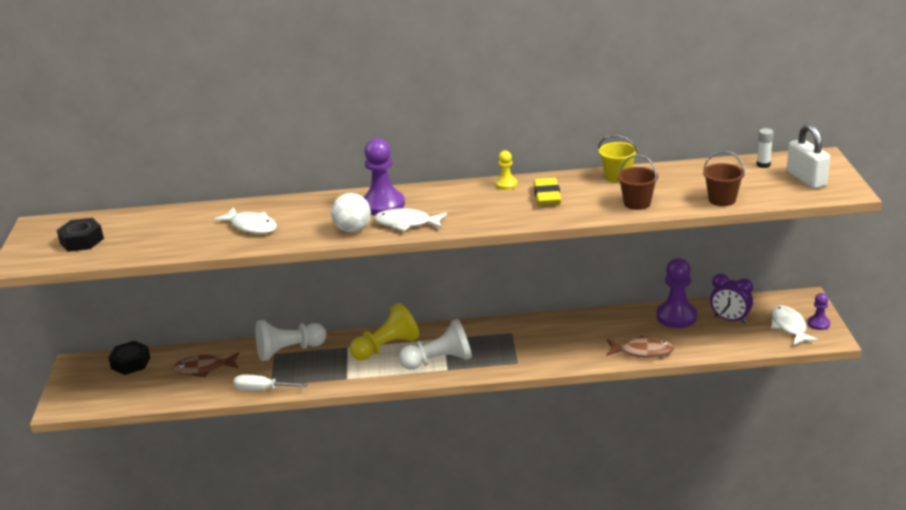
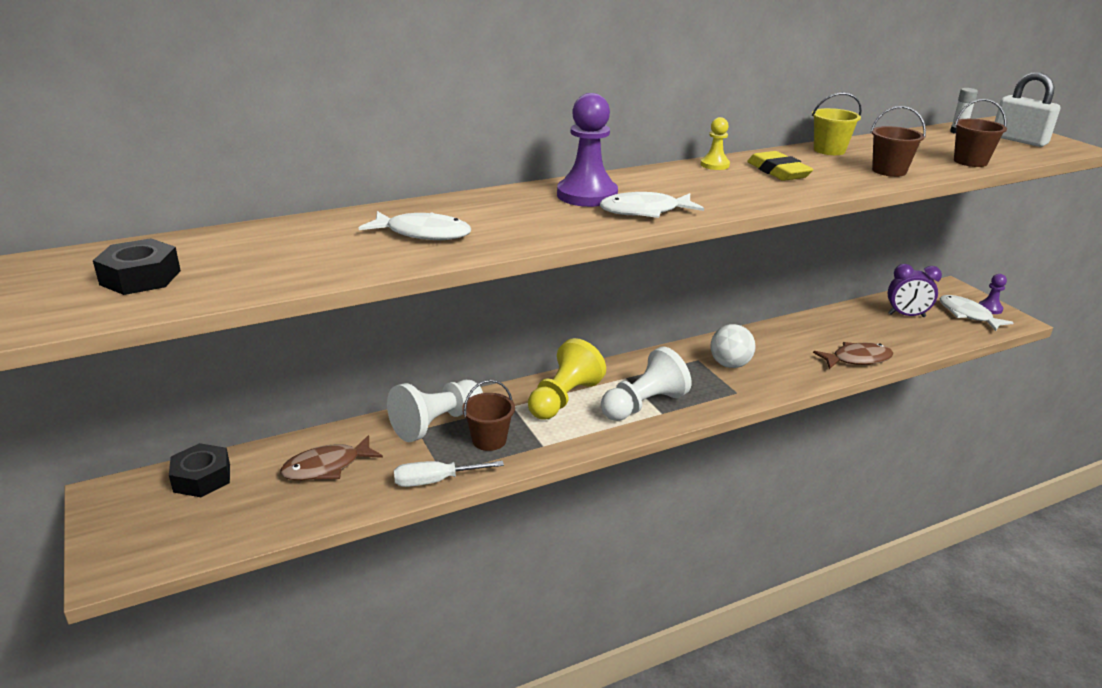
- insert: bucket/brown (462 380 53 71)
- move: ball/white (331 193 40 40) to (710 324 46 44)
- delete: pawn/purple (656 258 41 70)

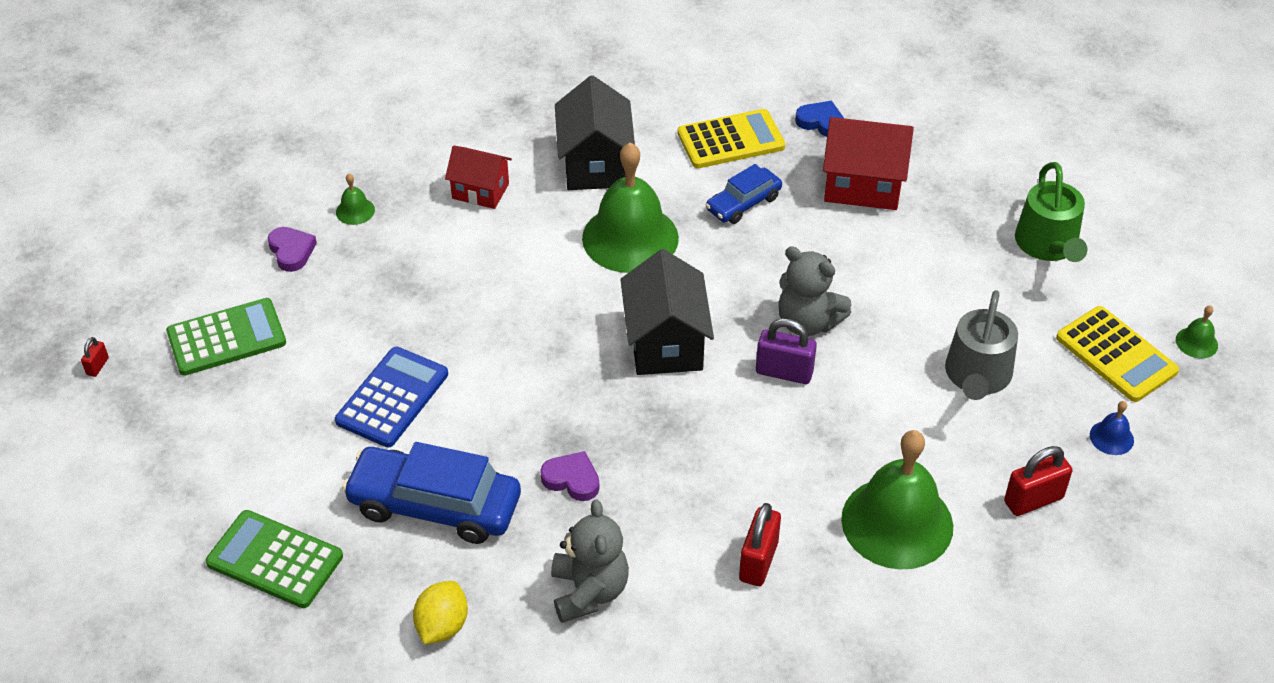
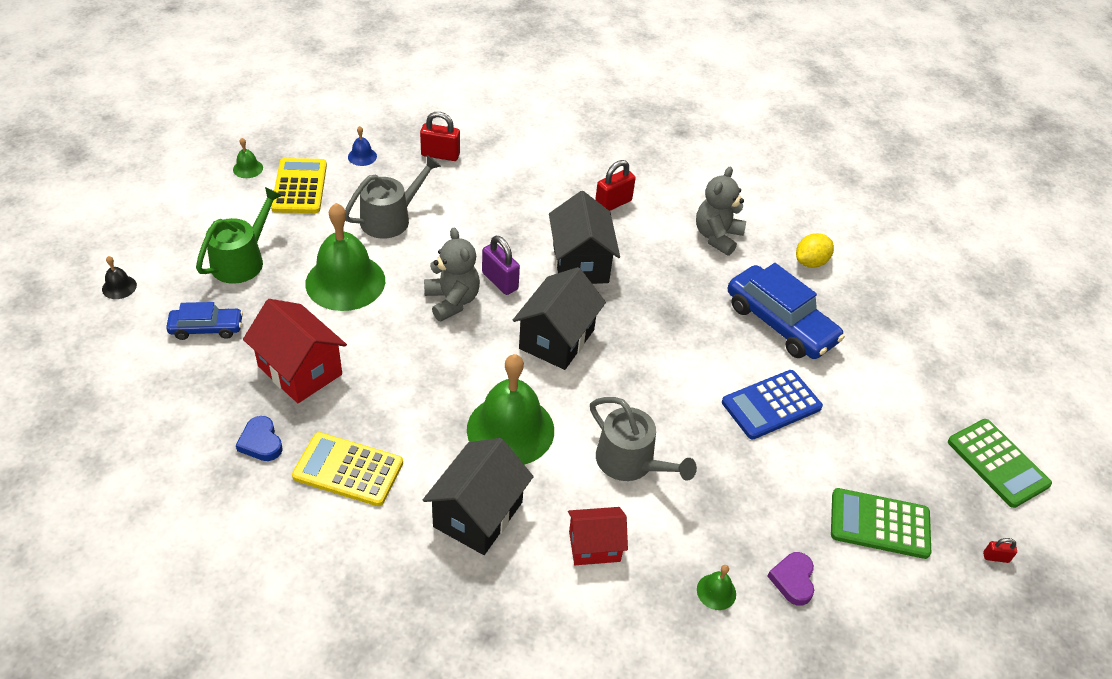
- insert: bell/black (102 256 35 43)
- move: car/blue (705 164 77 60) to (166 302 77 38)
- move: bell/green (841 430 112 139) to (305 203 80 108)
- insert: house/black (549 191 71 93)
- rotate: house/red (445 146 67 63) = (568 507 60 58) 60 degrees counterclockwise
- insert: watering can/grey (590 397 107 84)
- move: calculator/green (206 510 137 98) to (948 419 104 89)
- rotate: padlock/red (81 337 28 40) = (983 538 34 25) 45 degrees clockwise
- delete: heart/purple (540 451 60 50)

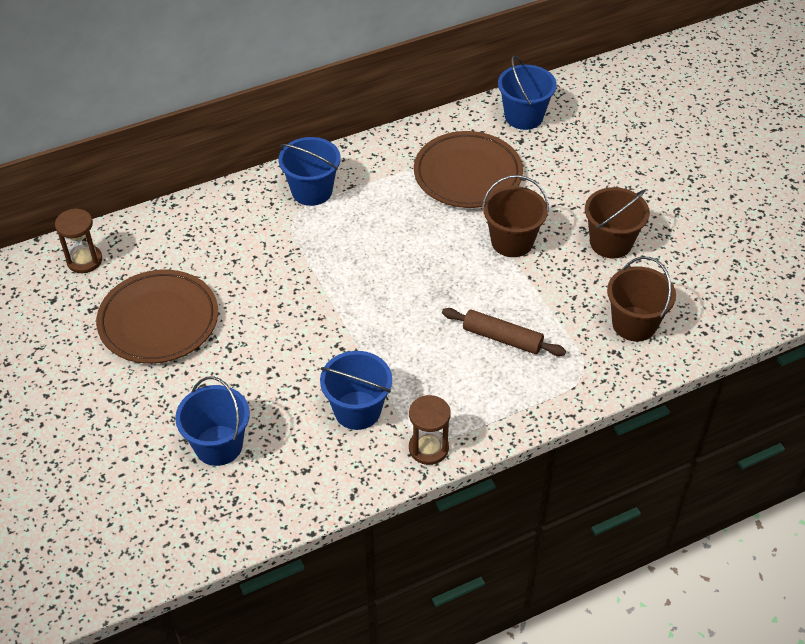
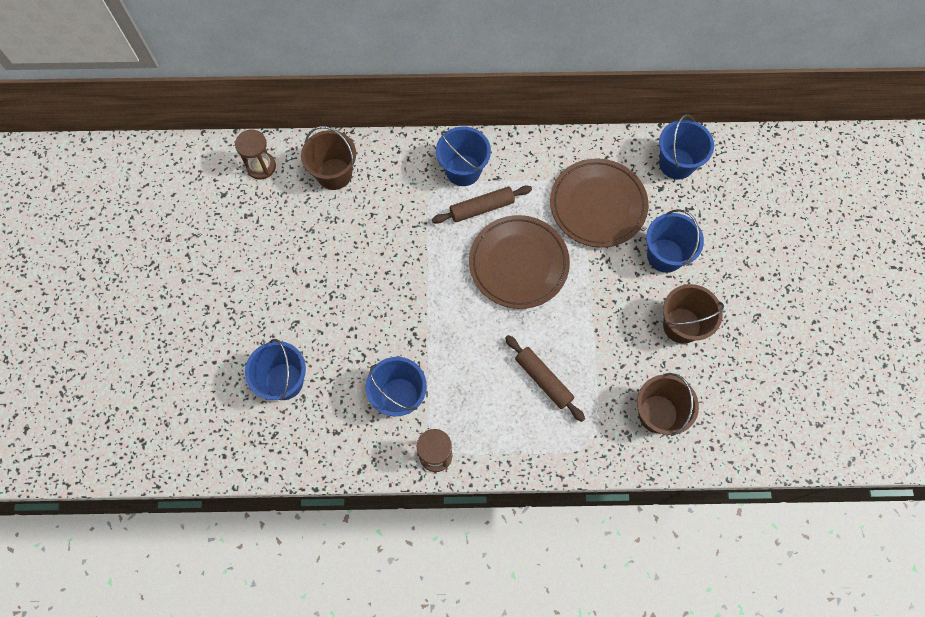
- move: bucket/brown (482 175 67 82) to (301 126 55 64)
- insert: rolling pin/brown (432 185 100 39)
- move: plate/brown (96 270 122 94) to (469 215 101 94)
- insert: bucket/blue (646 209 58 64)

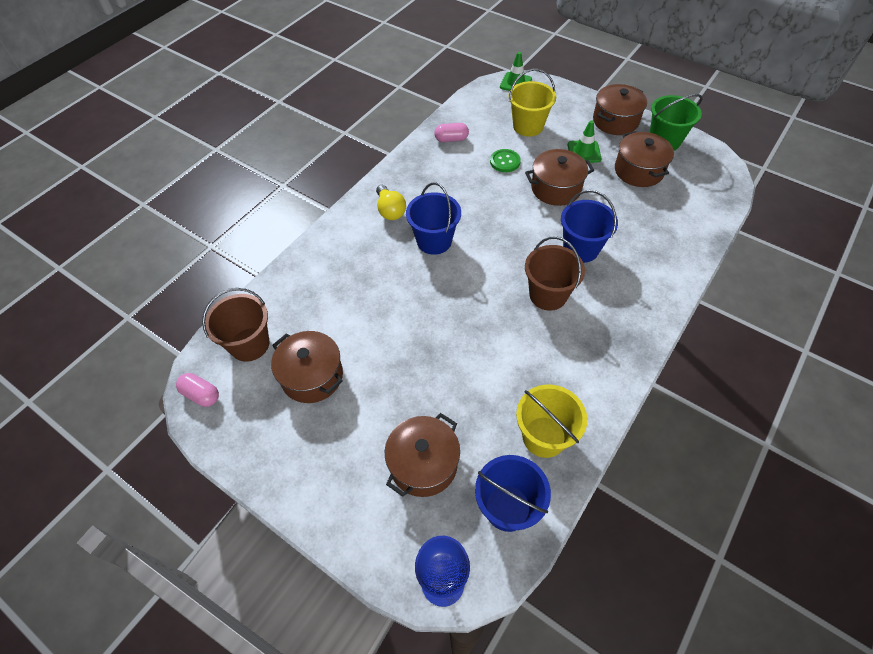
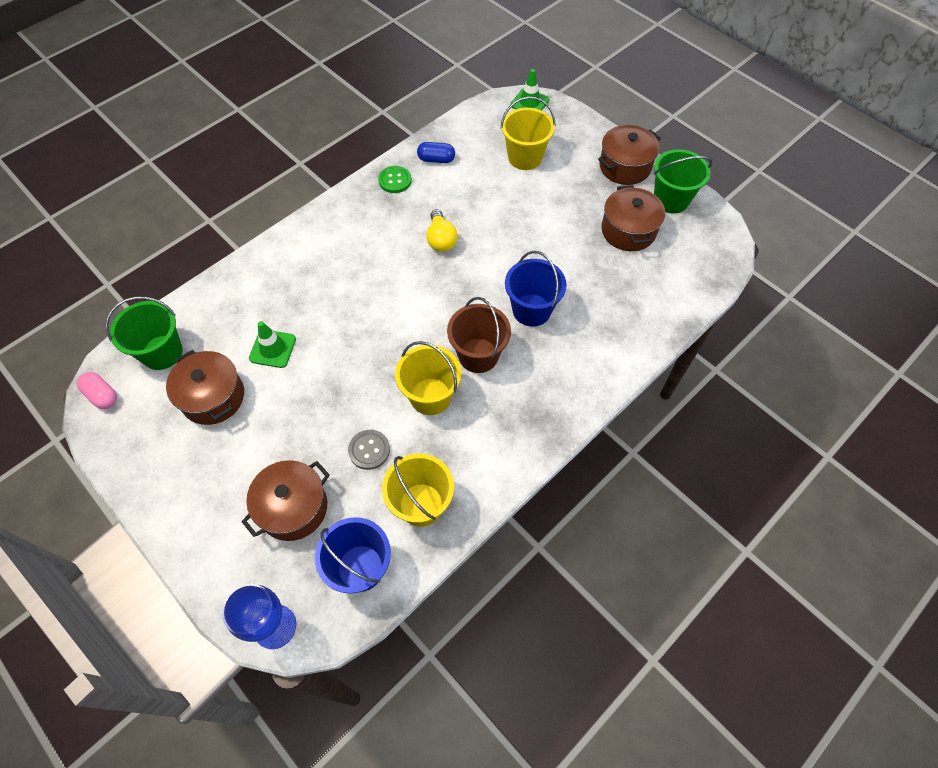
- recolor: bucket/brown (202 288 67 74) to bucket/green (105 296 78 74)
- move: traffic cone/green (568 120 33 43) to (249 321 47 47)
- insert: button/grey (348 430 42 40)
- move: button/green (490 149 31 23) to (378 166 34 27)
- insert: bucket/yellow (395 341 66 74)
- recolor: capsule/pink (434 123 35 19) to capsule/blue (417 142 38 21)
- move: light bulb/yellow (376 185 30 35) to (426 209 32 43)
- delete: bucket/blue (406 182 55 73)
- delete: pot/brown (525 149 69 57)

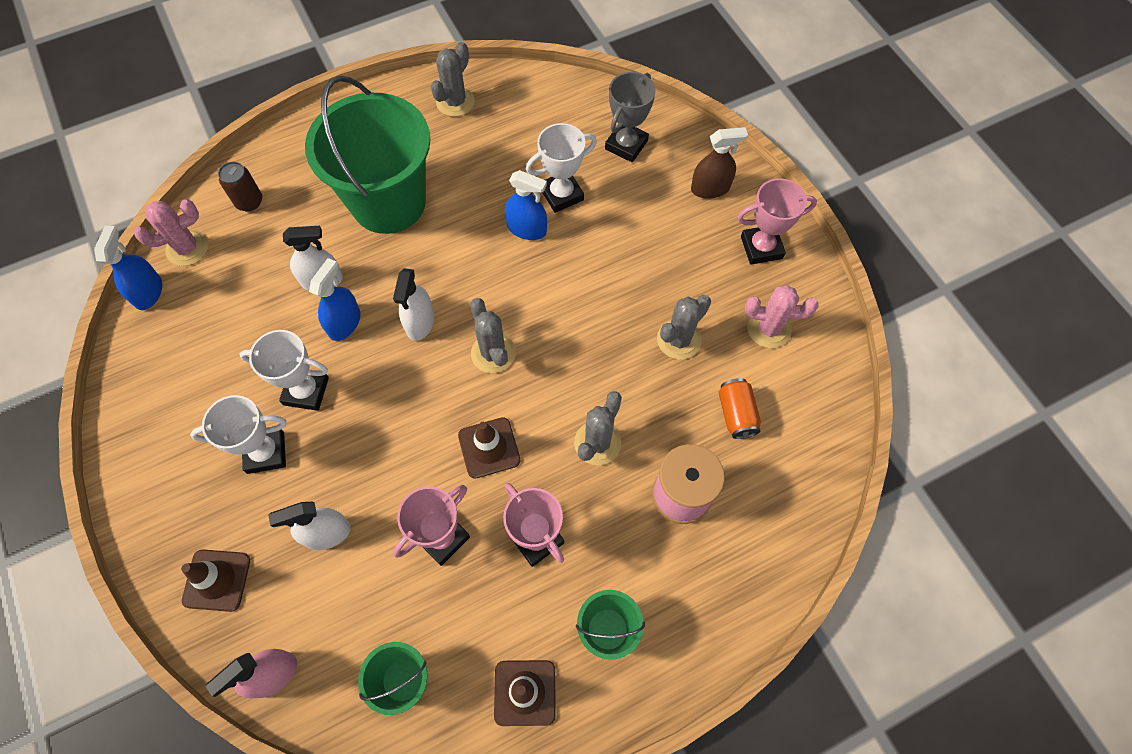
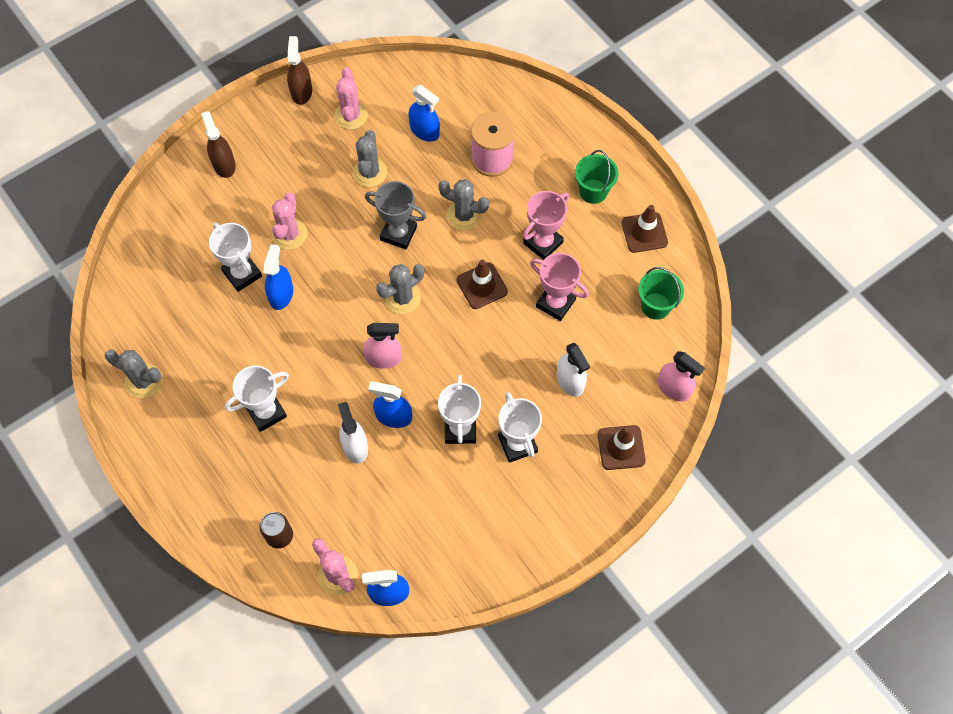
- replace: bucket/green (305 75 125 159) to trophy/white (225 366 64 66)
- insert: cactus/pink (272 193 36 57)
- insert: spray bottle/brown (287 36 25 69)
- rotate: cactus/grey (657 295 54 65) = (353 130 34 57) 60 degrees clockwise
- recolor: spray bottle/white (393 268 41 73) to spray bottle/pink (363 323 39 46)
- move: trophy/grey (605 72 51 90) to (365 181 61 68)
- replace: can/orange (718 378 43 61) to spray bottle/blue (408 85 32 57)
- delete: trophy/pink (737 178 80 87)

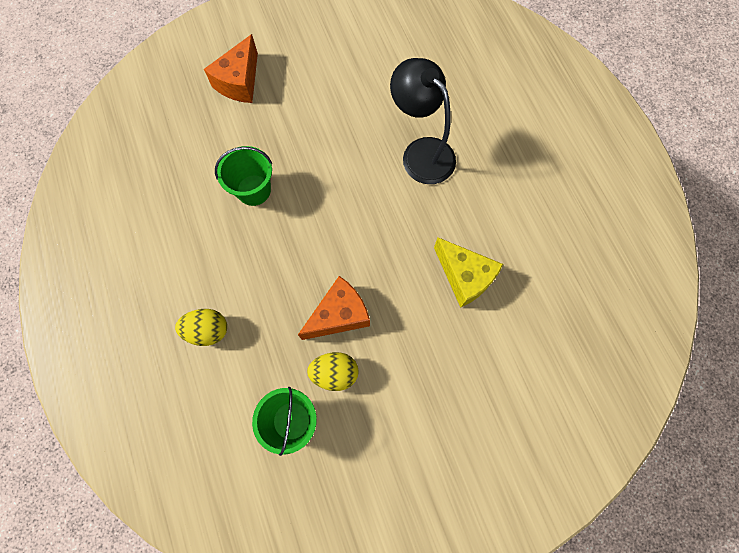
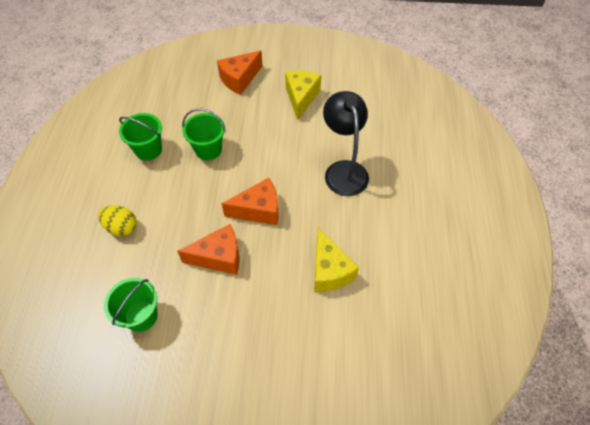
- insert: bucket/green (119 113 43 48)
- insert: cheese/orange (221 178 58 47)
- insert: cheese/yellow (285 71 36 49)
- delete: egg/yellow (307 352 52 39)

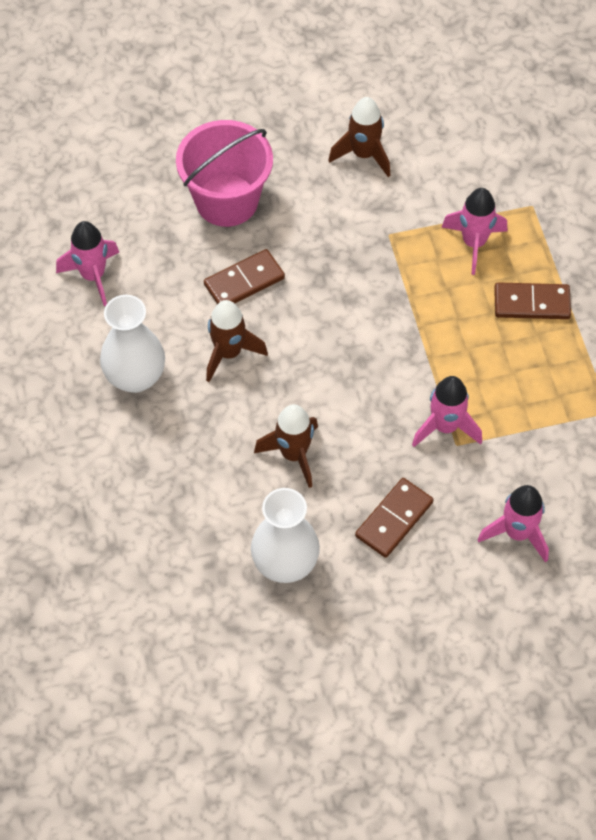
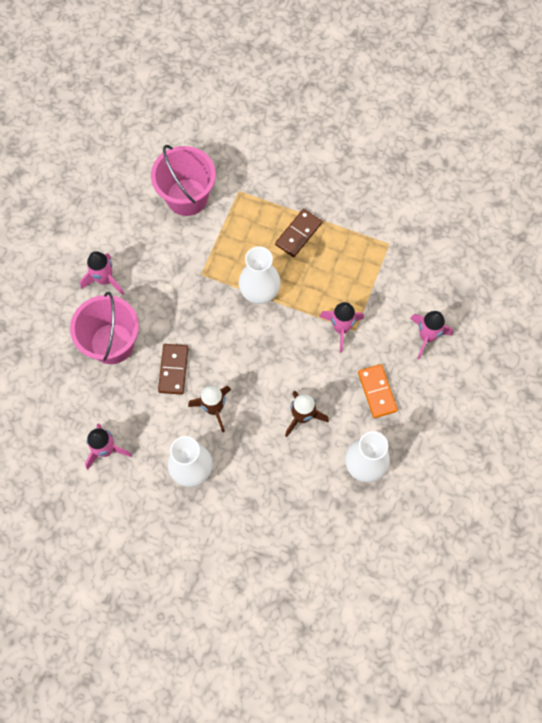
- move: rocket/pink (441 188 66 87) to (80 251 44 44)
- insert: bucket/pink (151 145 65 71)
- insert: vase/white (239 246 42 58)
- recolor: domino/brown (355 478 78 80) to domino/orange (358 364 40 54)
- delete: rocket/brown (328 97 62 80)

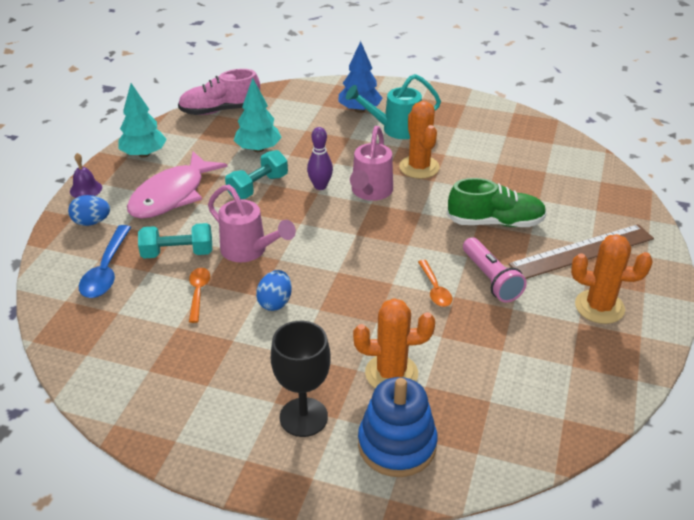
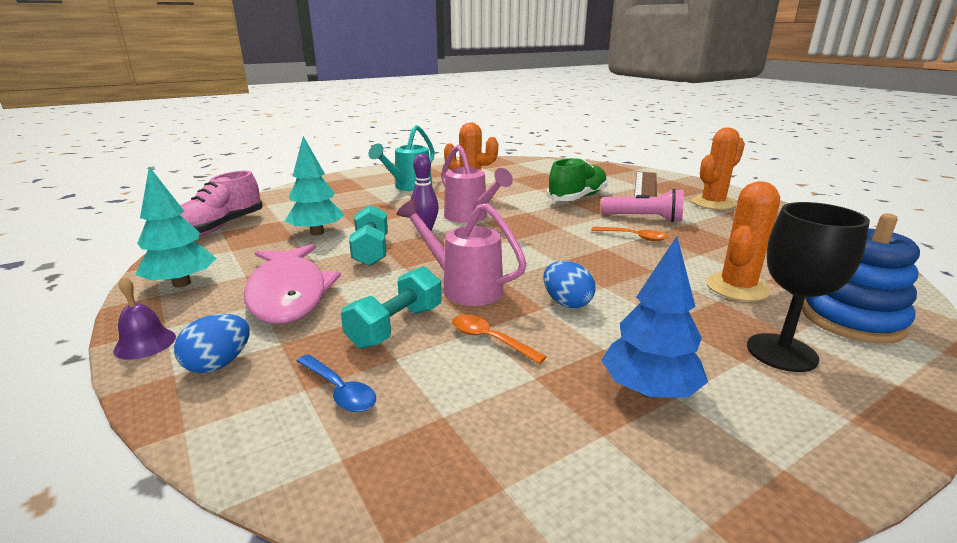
- resize: spoon/blue (79 225 52 73) = (297 354 79 58) x0.62
- rotate: watering can/pink (208 185 88 77) = (397 199 130 107) 135 degrees counterclockwise
- move: tree/blue (339 41 44 72) to (601 236 107 162)

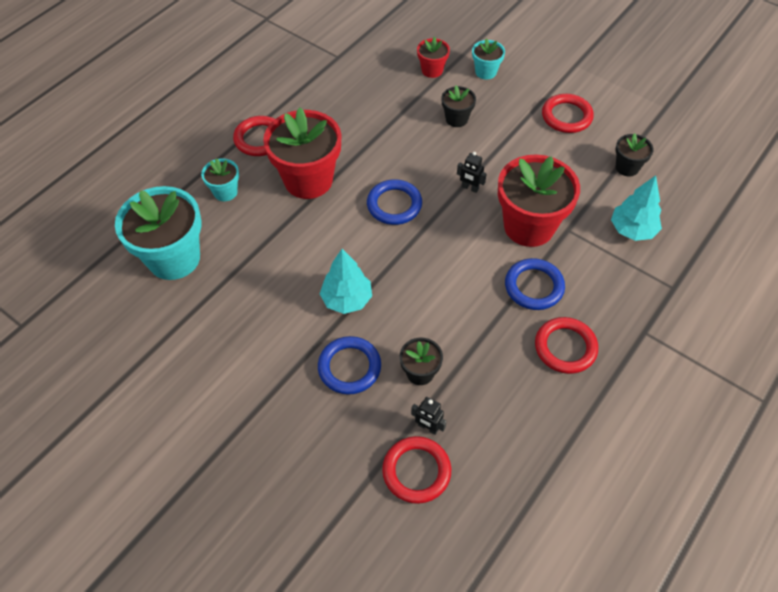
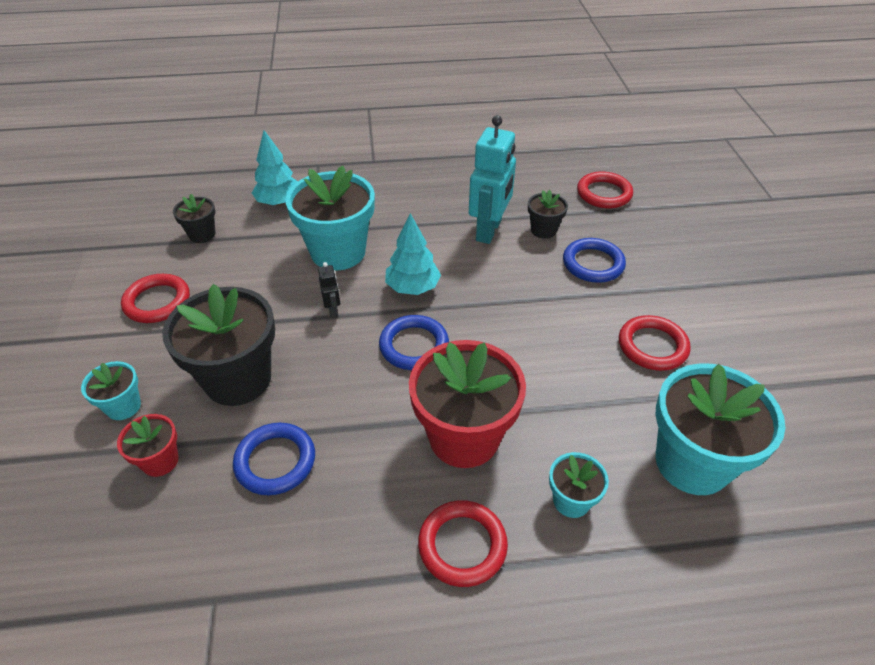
- resize: flower pot/black (441 86 35 41) = (162 284 113 122) x2.05
- move: ring/blue (505 258 60 52) to (233 423 82 72)
- recolor: flower pot/red (498 154 82 93) to flower pot/turquoise (286 165 89 105)
- move: tree/turquoise (320 249 52 65) to (385 213 56 82)
- insert: robot/turquoise (469 115 47 129)
- move: ring/red (535 317 63 57) to (619 315 72 56)
- delete: robot/black (411 397 35 38)

